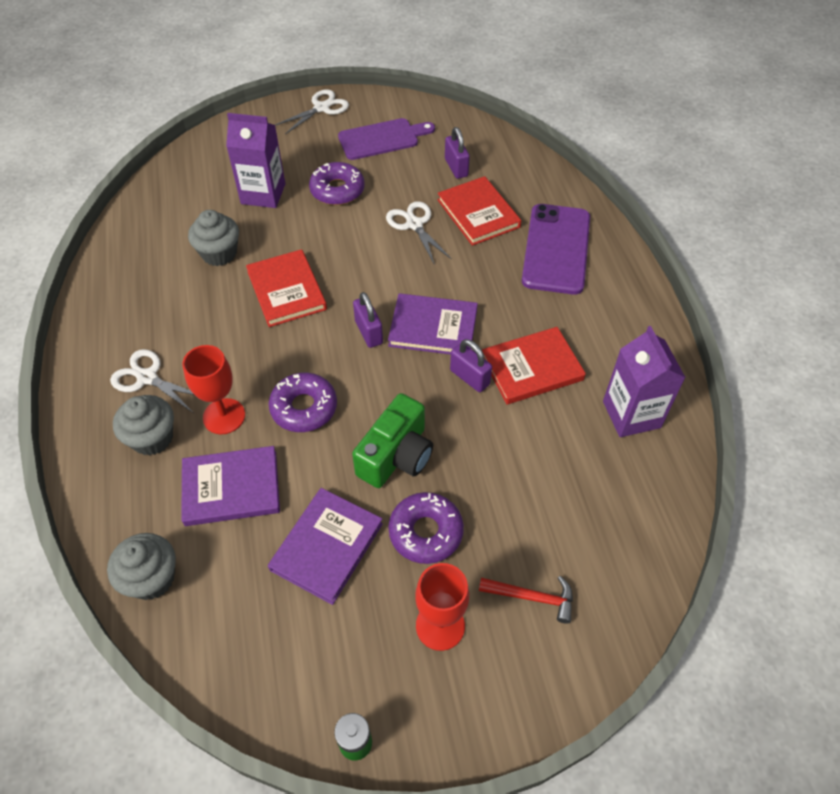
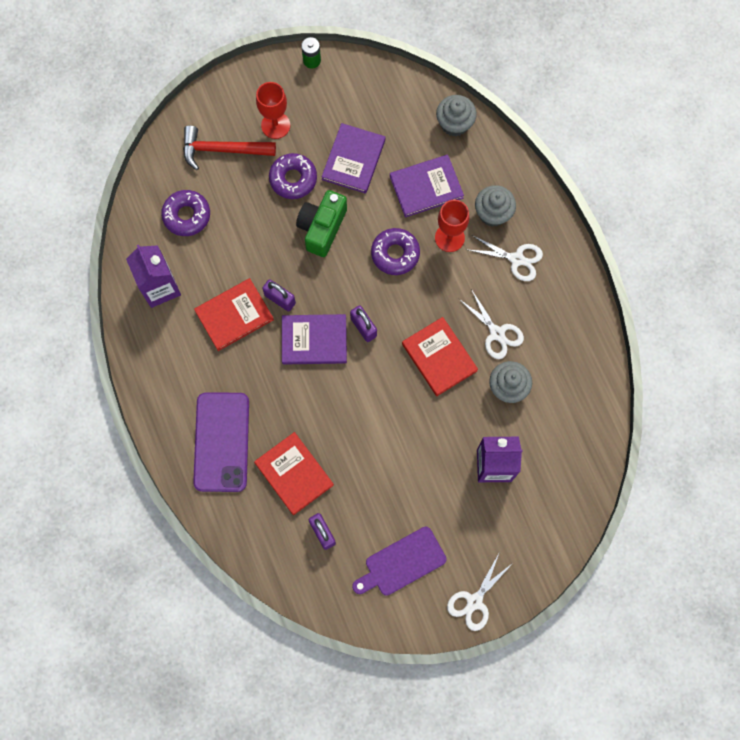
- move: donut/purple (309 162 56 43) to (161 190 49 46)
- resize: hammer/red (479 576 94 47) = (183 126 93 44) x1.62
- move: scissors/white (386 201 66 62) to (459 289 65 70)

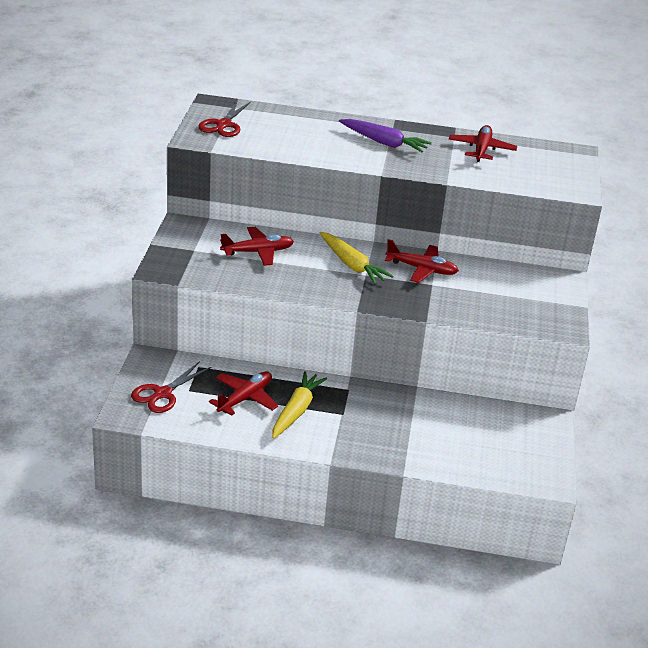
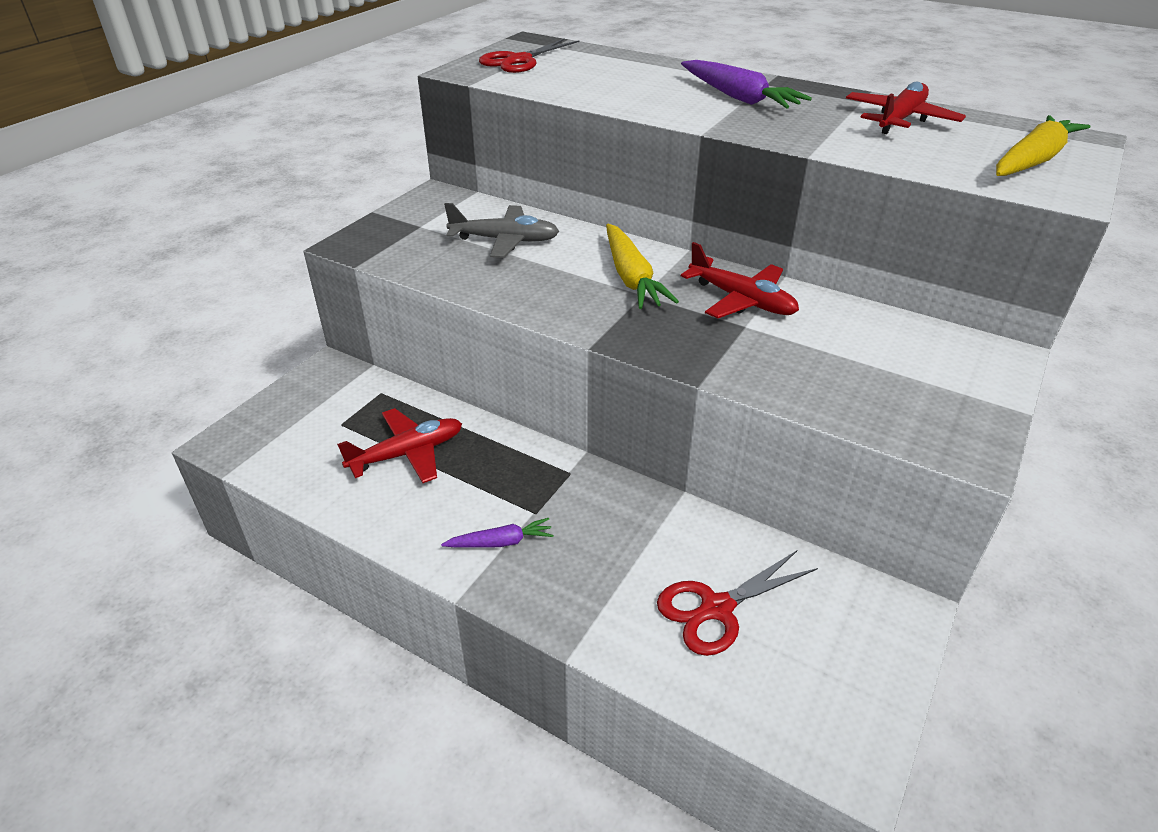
- insert: carrot/purple (441 518 113 30)
- recolor: plane/red (220 227 74 39) to plane/grey (444 203 115 55)
- move: scissors/red (131 361 81 52) to (657 550 161 106)
- move: carrot/yellow (272 371 55 68) to (996 115 95 61)

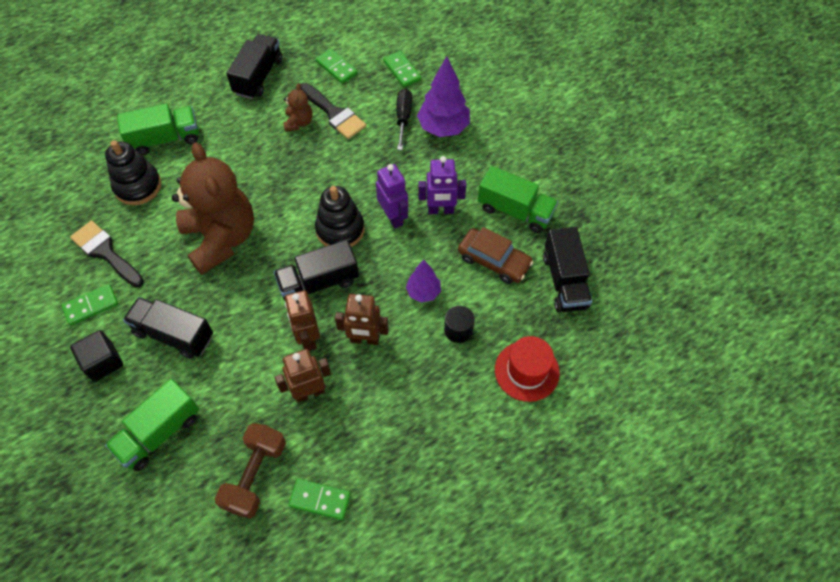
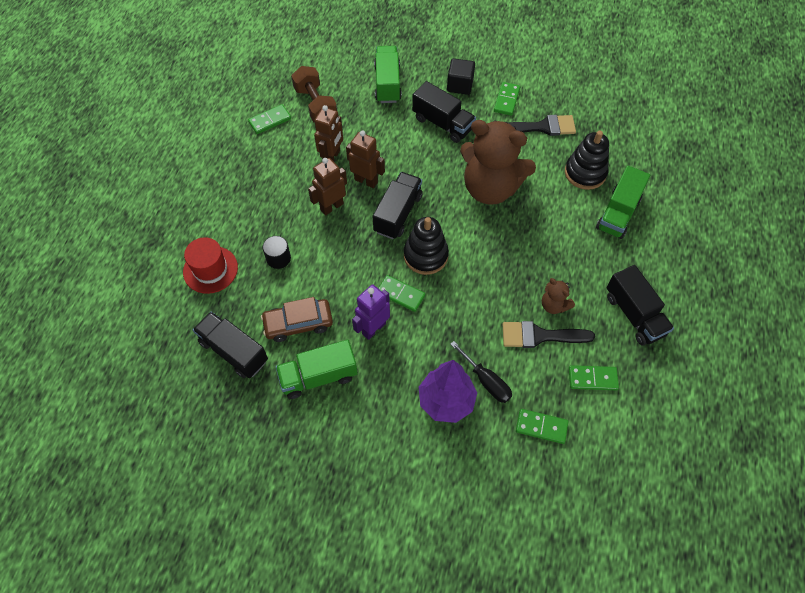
- replace: robot/purple (376 164 32 65) to domino/green (378 275 47 37)
- rotate: truck/black (123 297 90 62) = (412 81 64 62) 60 degrees clockwise
- delete: tree/purple (406 260 35 43)

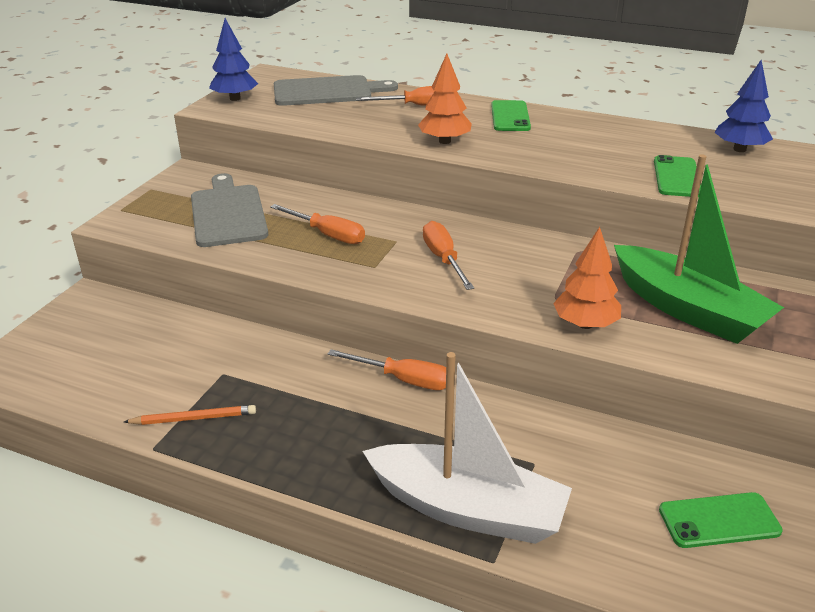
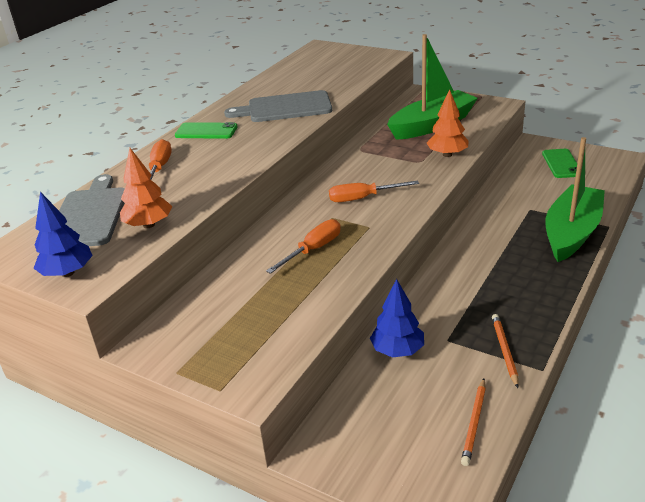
- move: tree/orange (418 54 54 90) to (120 148 52 80)
- move: cutting board/grey (191 173 77 74) to (224 90 108 32)
- move: tree/blue (715 60 58 92) to (370 279 54 78)
- insert: pencil/orange (461 378 25 88)
- recolor: boat/white (362 352 210 192) to boat/green (545 137 60 125)
- delete: screwdriver/orange (328 349 118 41)
- delete: phone/green (654 155 47 42)

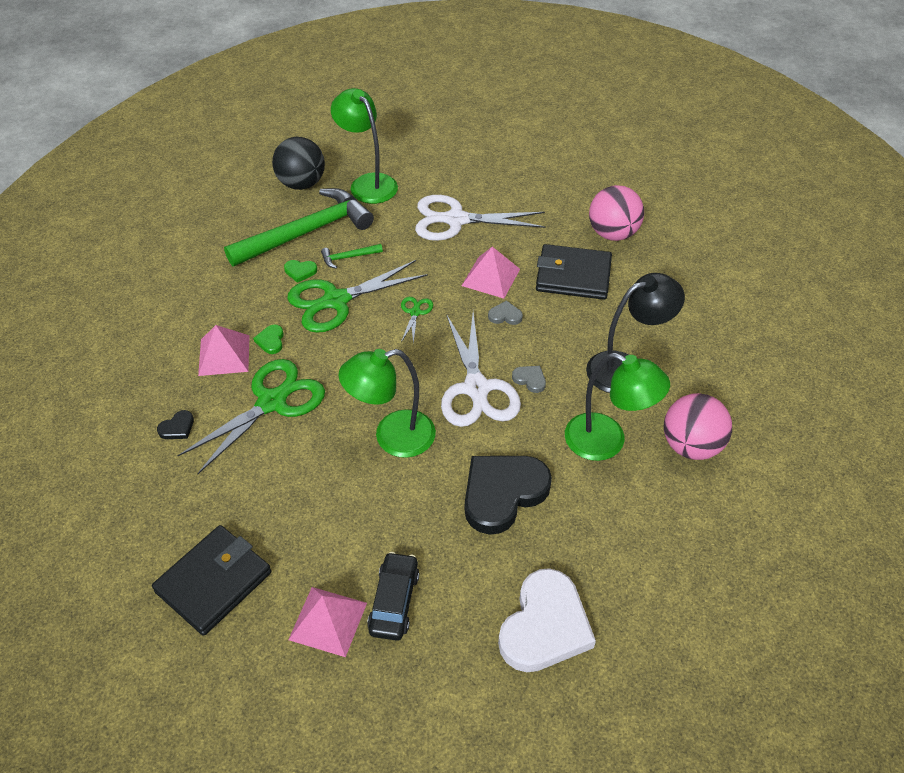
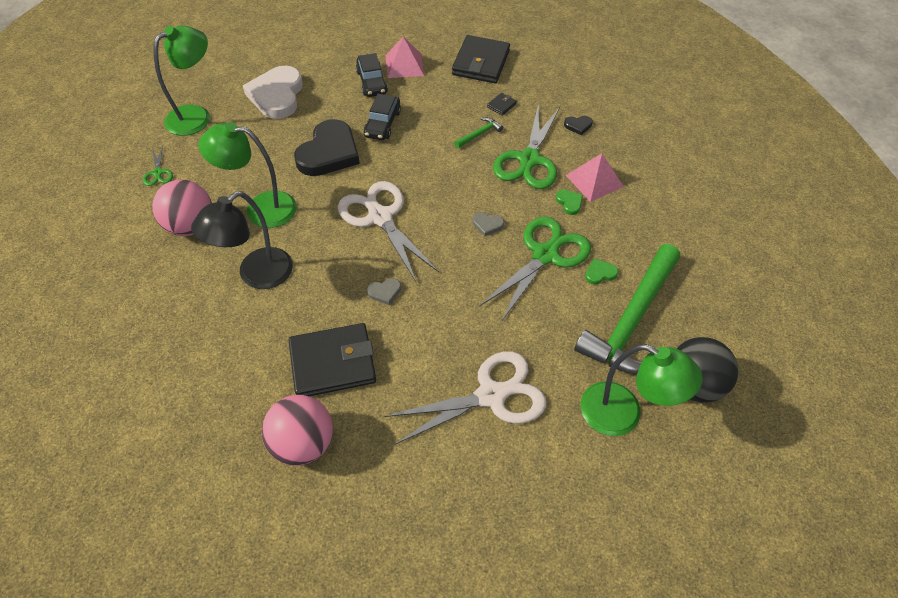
- move: scissors/green (401 297 32 46) to (143 145 30 41)
- move: lamp/green (338 349 98 109) to (153 26 57 110)
- insert: car/black (364 94 37 46)
- move: hammer/green (321 244 62 25) to (454 117 49 31)
- move: heart/grey (512 366 34 27) to (472 212 32 24)
- insert: wallet/black (487 93 30 23)
- rotate: heart/black (157 410 37 29) = (564 116 29 19) 120 degrees counterclockwise
- delete: pyramid/pink (462 247 58 52)

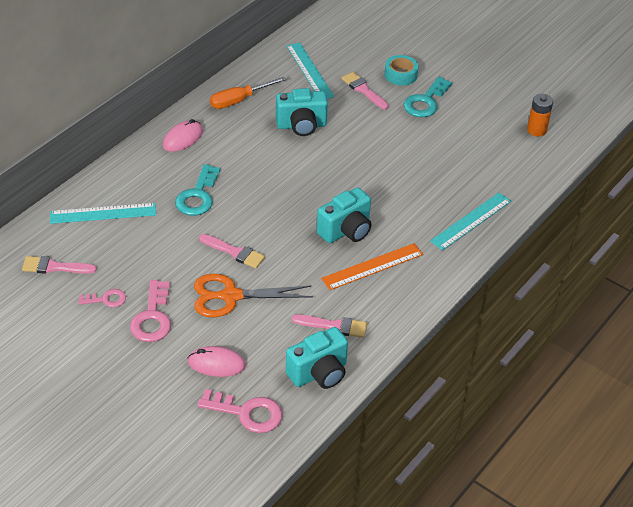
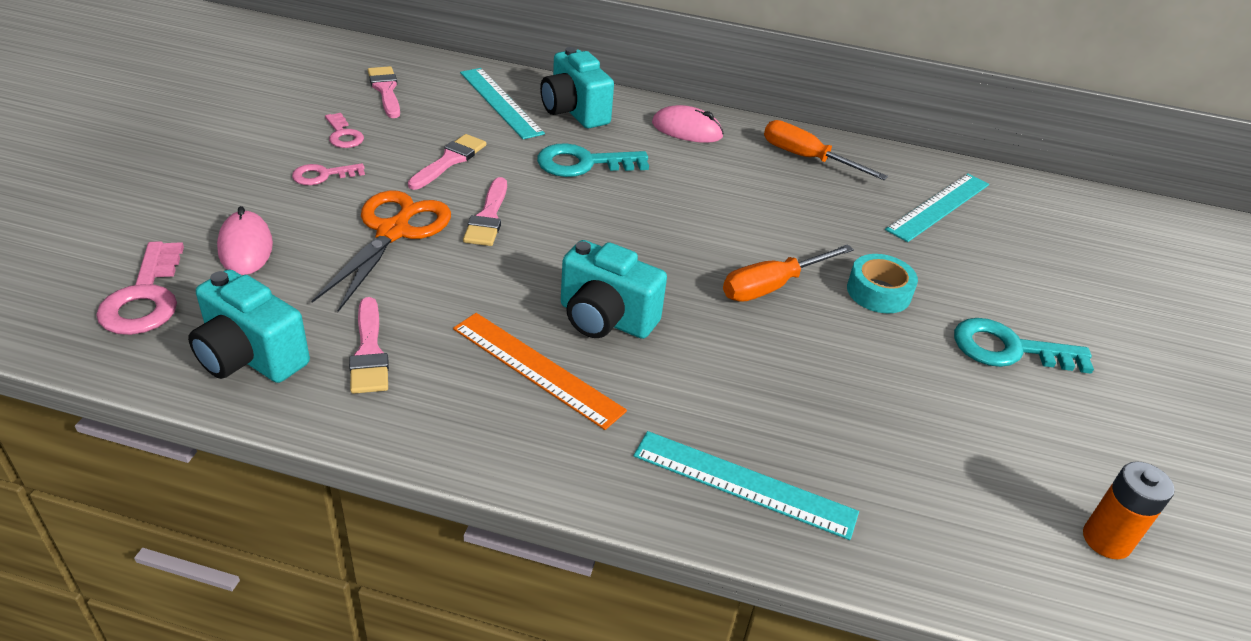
- resize: key/pink (130 280 41 62) = (292 163 73 22) x0.59
- rotate: scissors/orange (194 274 119 43) = (311 191 140 121) 45 degrees clockwise
- move: brush/pink (342 72 47 38) to (408 134 79 56)
- move: camera/turquoise (276 88 52 48) to (540 47 74 81)
- insert: screwdriver/orange (723 244 131 58)
- move: tape/turquoise (384 55 35 31) to (847 254 71 59)

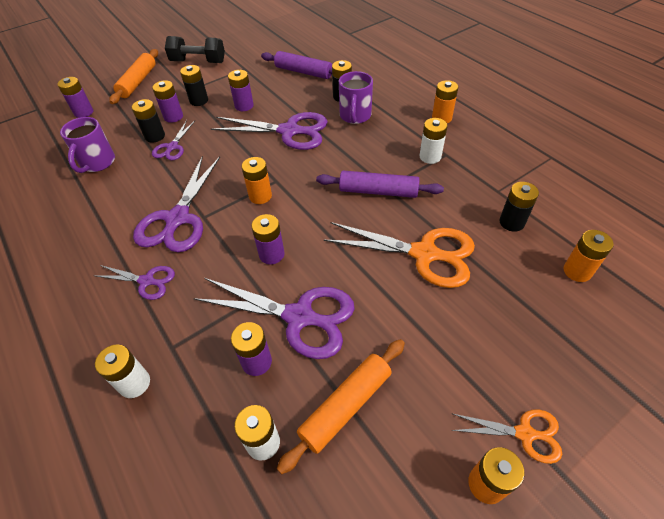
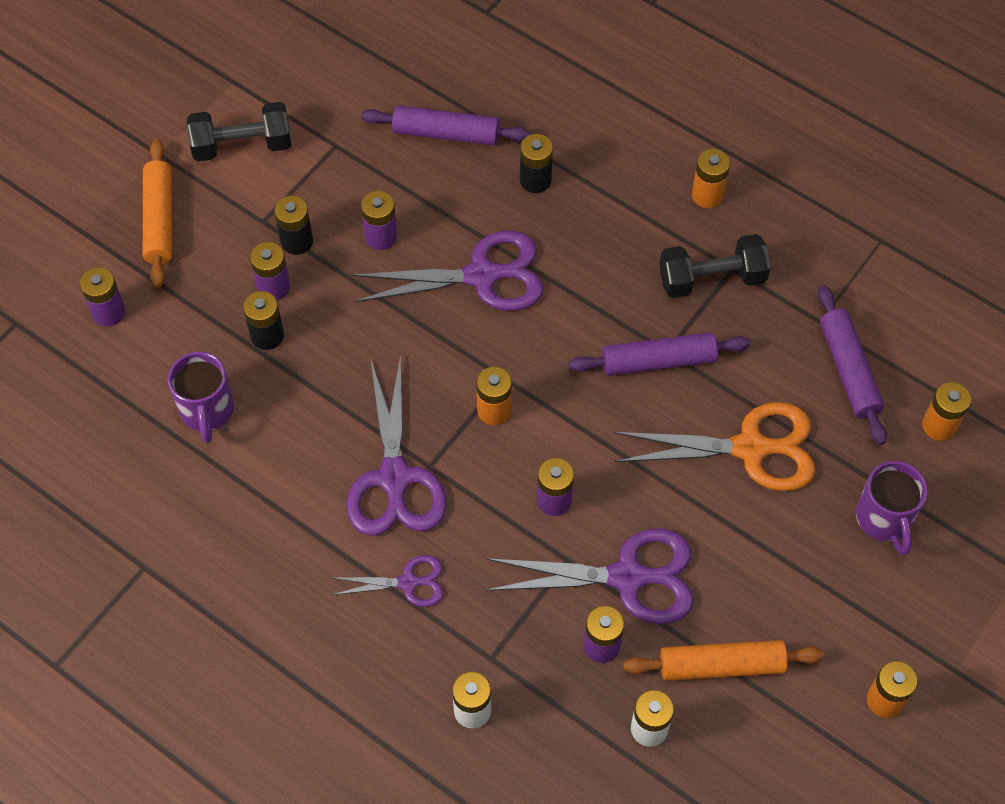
- rotate: rolling pin/orange (277 339 128 135) = (623 640 201 41) 60 degrees clockwise
- replace: battery/white (420 118 28 46) to dumbbell/black (659 234 112 64)
- replace: battery/black (499 182 40 50) to rolling pin/purple (818 285 69 160)
- move: mug/purple (339 71 34 53) to (856 461 72 94)
- delete: scissors/purple (152 120 43 40)
- delete: scissors/orange (451 409 111 55)

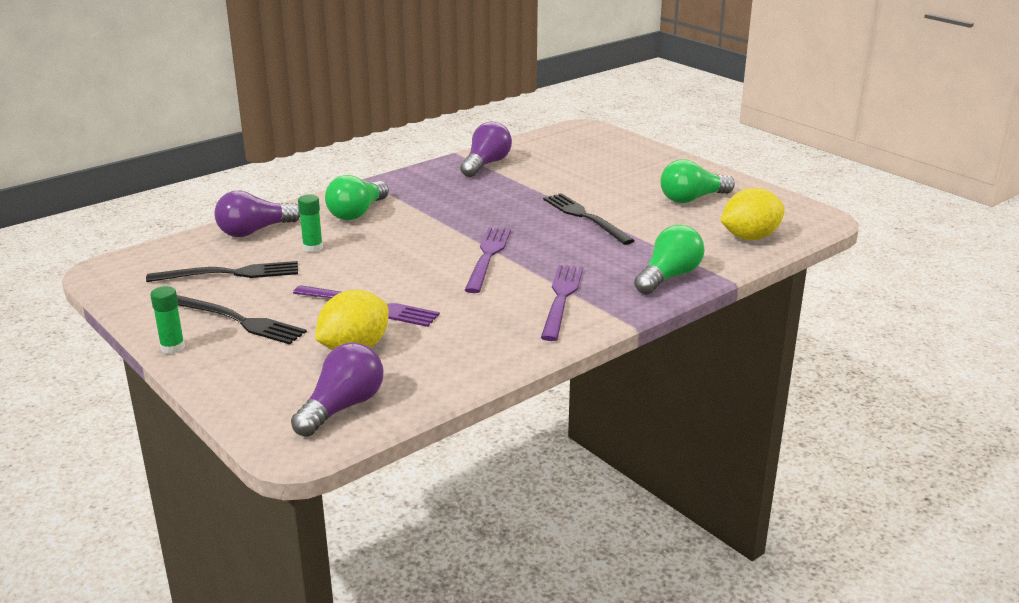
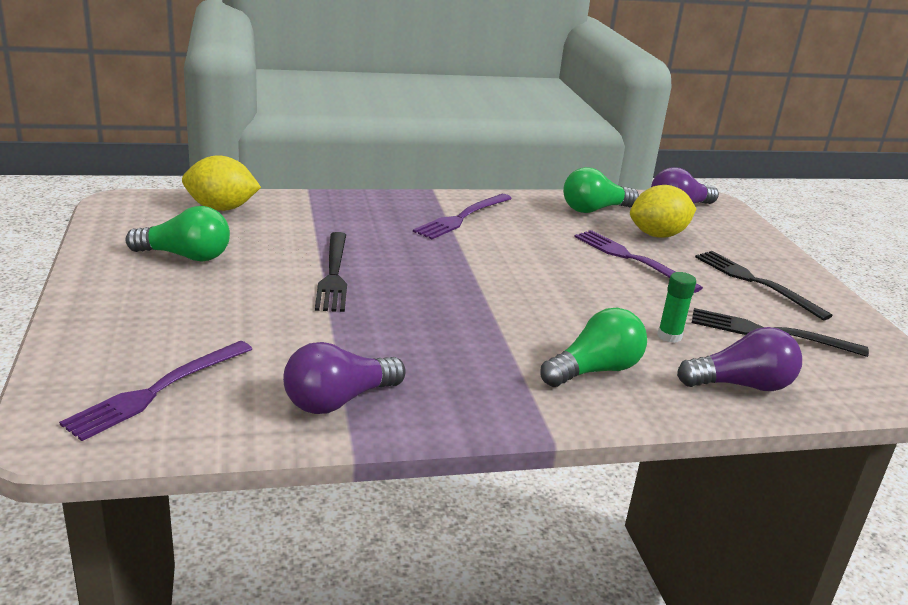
- move: fork/purple (465 227 46 66) to (59 341 193 100)
- move: light bulb/green (634 225 70 70) to (563 167 76 46)
- delete: glue stick/green (150 286 35 68)

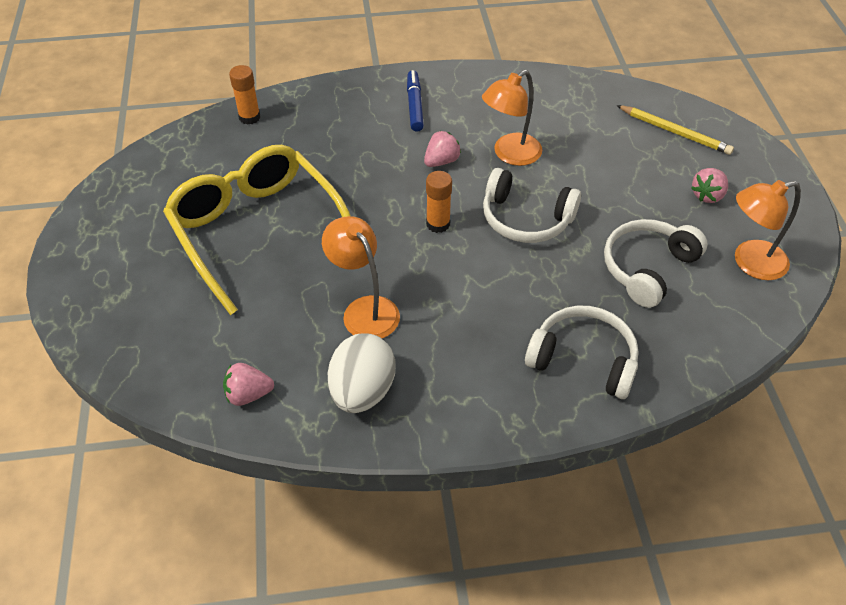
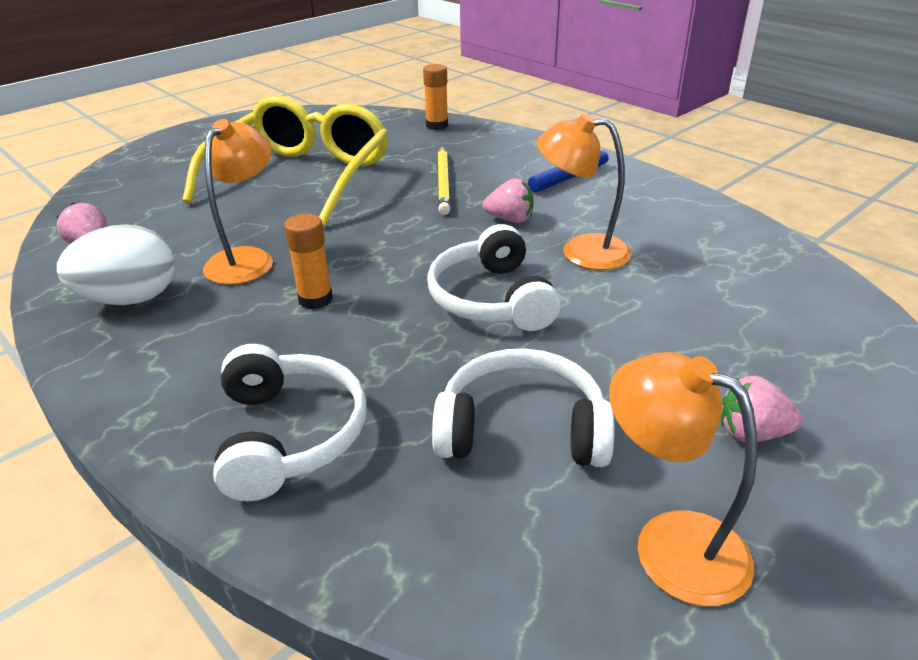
- move: glue stick/orange (426 171 26 62) to (284 214 49 96)
- move: pencil/yellow (616 105 118 50) to (438 147 12 68)

